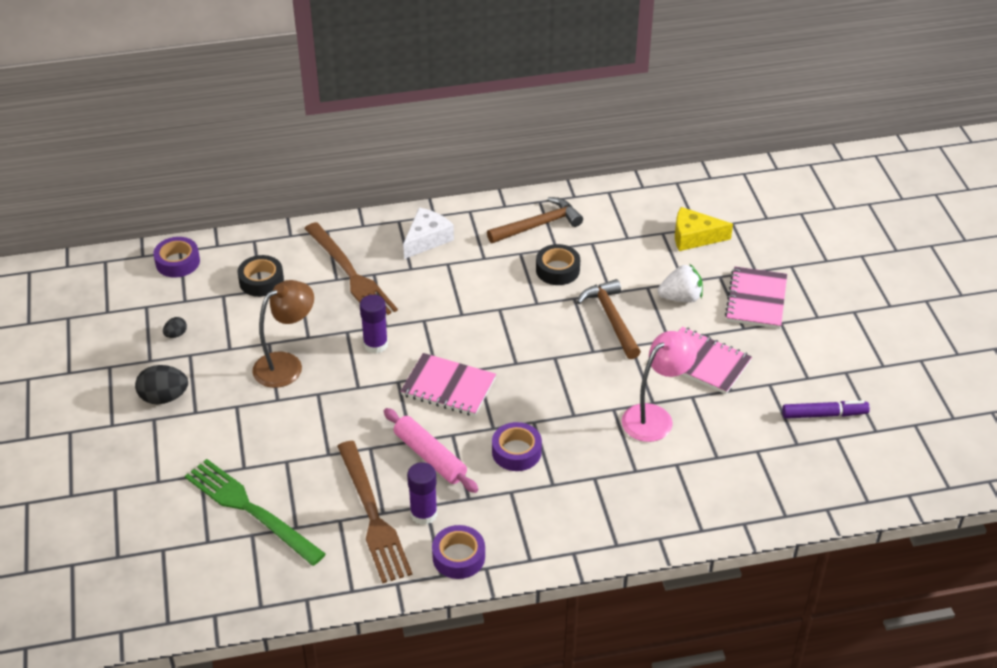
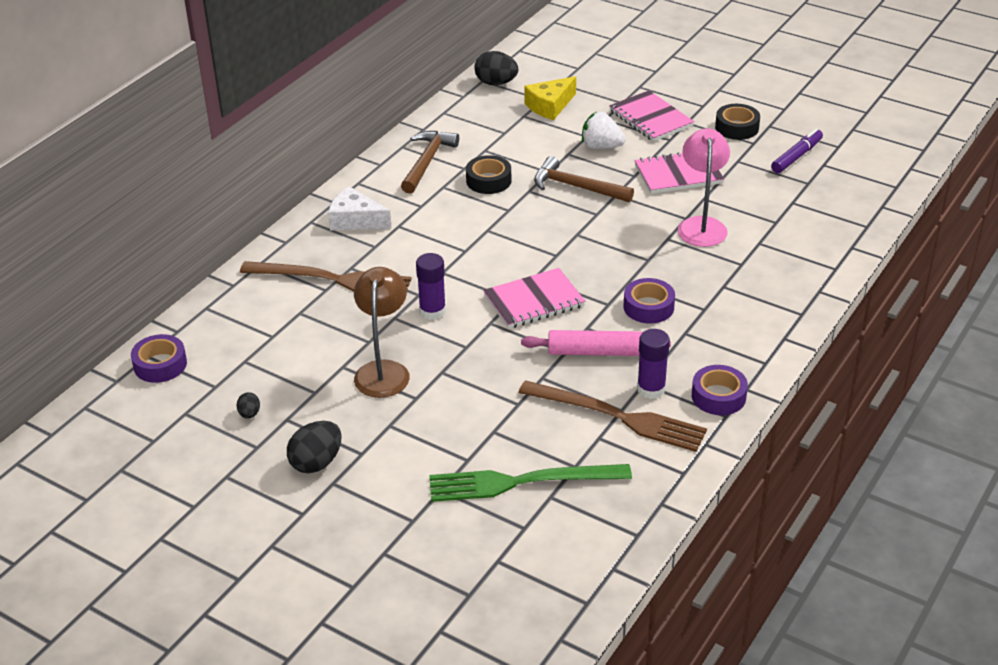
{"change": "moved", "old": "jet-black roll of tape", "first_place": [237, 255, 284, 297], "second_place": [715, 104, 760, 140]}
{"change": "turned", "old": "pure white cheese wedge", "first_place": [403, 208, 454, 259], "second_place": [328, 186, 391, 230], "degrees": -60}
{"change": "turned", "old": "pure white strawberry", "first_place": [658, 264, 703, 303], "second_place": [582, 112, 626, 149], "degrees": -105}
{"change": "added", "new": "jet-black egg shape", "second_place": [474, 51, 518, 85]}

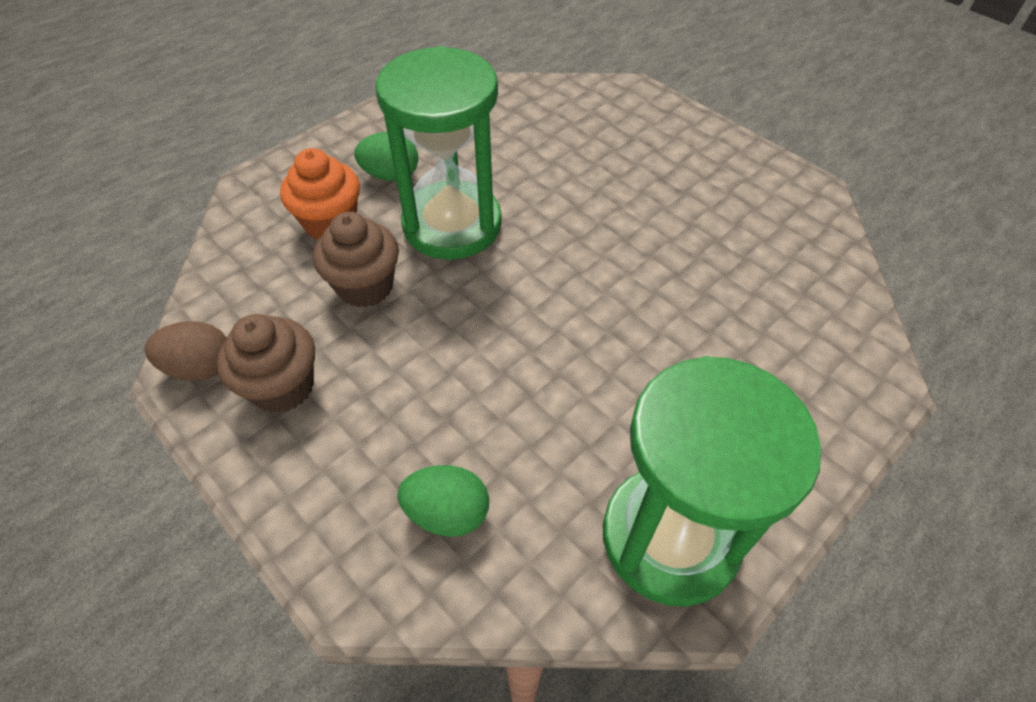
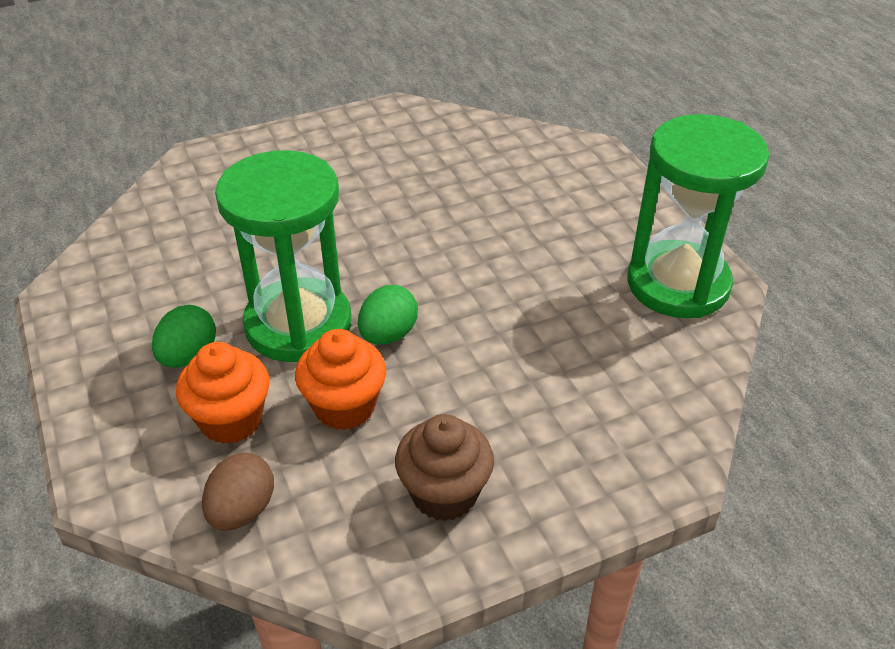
{"change": "moved", "old": "brown egg shape", "first_place": [145, 321, 227, 381], "second_place": [202, 453, 274, 531]}
{"change": "recoloured", "old": "brown cupcake", "new": "orange cupcake", "first_place": [313, 212, 399, 308], "second_place": [295, 329, 386, 430]}
{"change": "moved", "old": "leaf-green egg shape", "first_place": [397, 465, 489, 537], "second_place": [358, 285, 418, 345]}

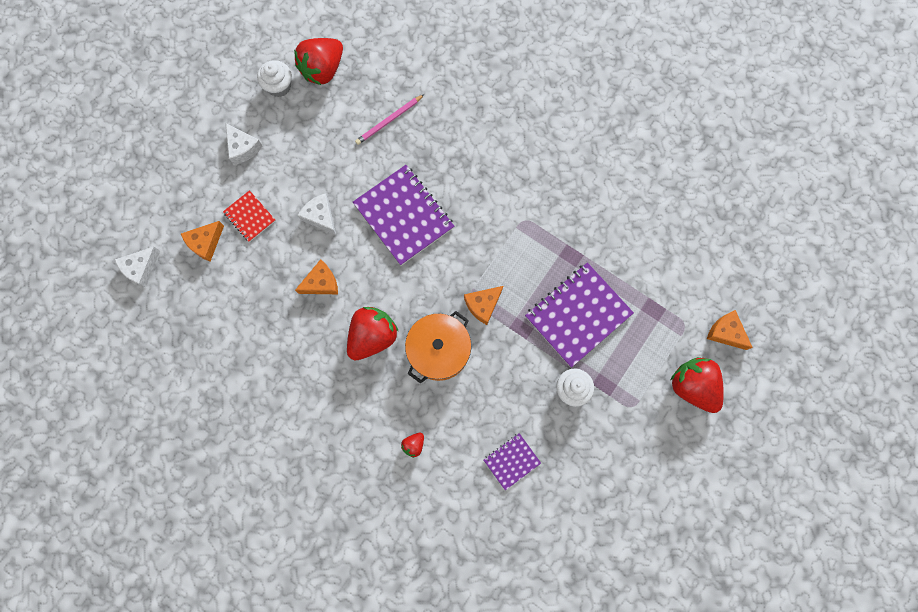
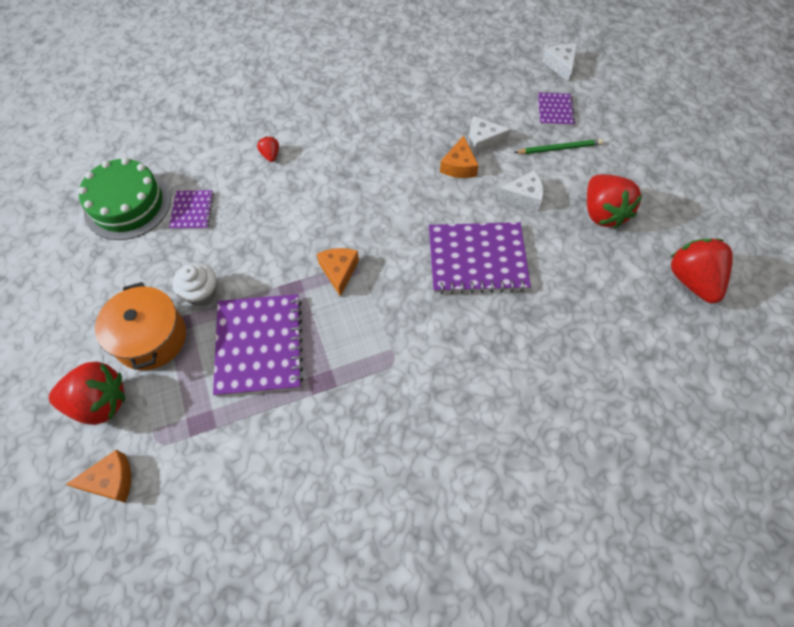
{"change": "replaced", "old": "orange cheese wedge", "new": "violet notebook", "first_place": [181, 221, 224, 262], "second_place": [538, 92, 575, 126]}
{"change": "replaced", "old": "red notebook", "new": "leaf-green pencil", "first_place": [223, 190, 276, 242], "second_place": [514, 139, 603, 154]}
{"change": "moved", "old": "pure white cheese wedge", "first_place": [226, 123, 263, 165], "second_place": [469, 116, 511, 155]}
{"change": "removed", "old": "pure white cupcake", "first_place": [257, 60, 292, 97]}
{"change": "moved", "old": "red strawberry", "first_place": [347, 307, 398, 360], "second_place": [587, 174, 643, 229]}
{"change": "removed", "old": "rosy pencil", "first_place": [355, 95, 424, 145]}
{"change": "moved", "old": "orange pot", "first_place": [405, 311, 471, 384], "second_place": [95, 282, 186, 370]}
{"change": "added", "new": "leaf-green cake", "second_place": [78, 158, 171, 240]}

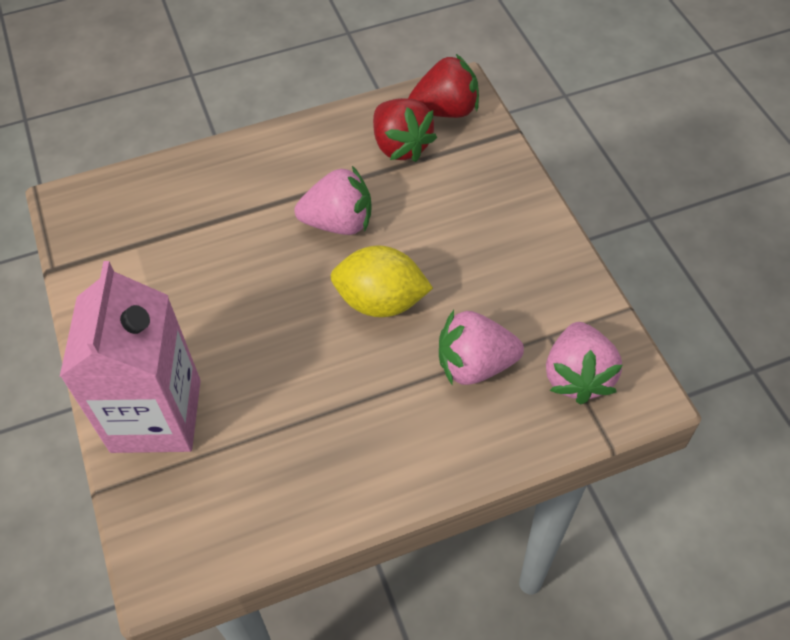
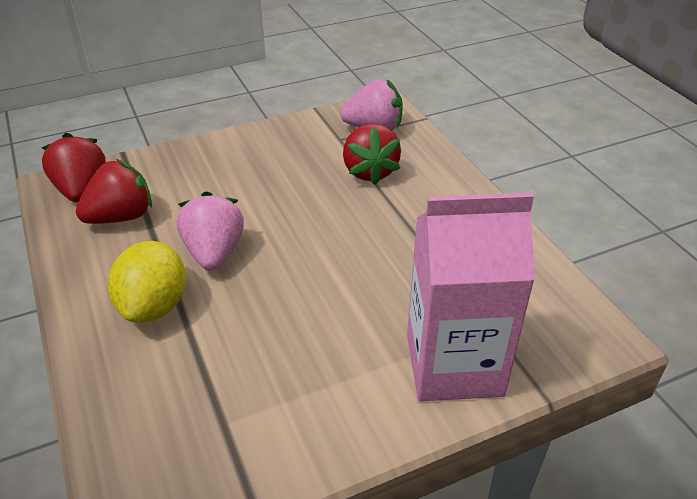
{"change": "moved", "old": "golden citrus fruit", "first_place": [330, 245, 433, 317], "second_place": [108, 241, 186, 322]}
{"change": "recoloured", "old": "rosy strawberry", "new": "red strawberry", "first_place": [439, 310, 524, 385], "second_place": [343, 124, 401, 185]}

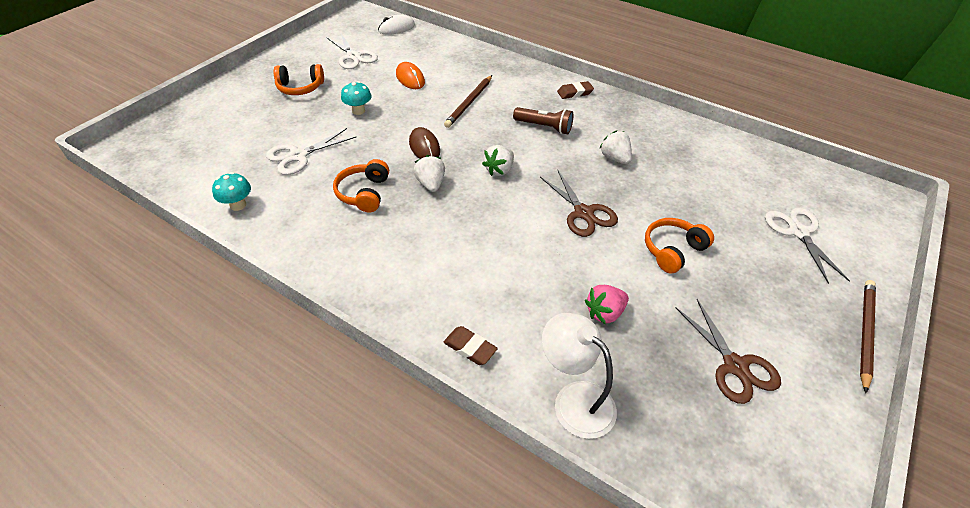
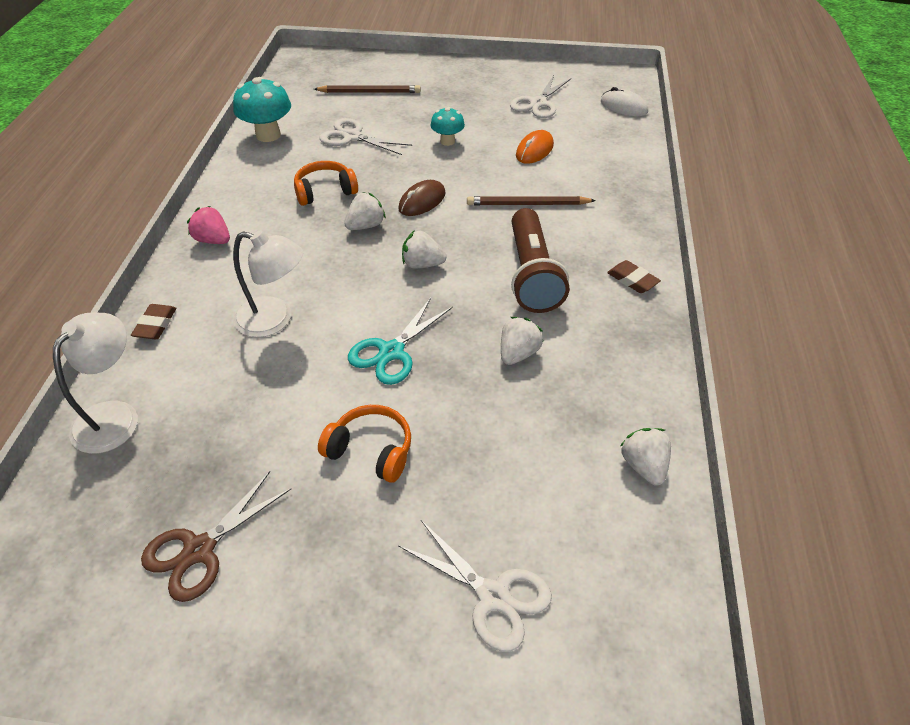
{"change": "resized", "old": "turquoise fungus", "first_place": [212, 172, 251, 211], "second_place": [233, 77, 291, 142], "factor": 1.66}
{"change": "removed", "old": "orange headset", "first_place": [274, 64, 324, 95]}
{"change": "resized", "old": "brown pocket torch", "first_place": [513, 107, 573, 134], "second_place": [511, 208, 569, 313], "factor": 1.63}
{"change": "recoloured", "old": "brown shears", "new": "turquoise shears", "first_place": [540, 171, 618, 237], "second_place": [348, 298, 453, 385]}
{"change": "moved", "old": "rosy strawberry", "first_place": [585, 285, 629, 325], "second_place": [187, 206, 230, 244]}
{"change": "turned", "old": "pure white shears", "first_place": [765, 207, 850, 284], "second_place": [398, 520, 552, 652], "degrees": 75}
{"change": "moved", "old": "brown pencil", "first_place": [860, 280, 876, 393], "second_place": [314, 85, 421, 93]}
{"change": "added", "new": "pure white desk lamp", "second_place": [233, 230, 303, 337]}
{"change": "added", "new": "pure white strawberry", "second_place": [620, 428, 671, 486]}

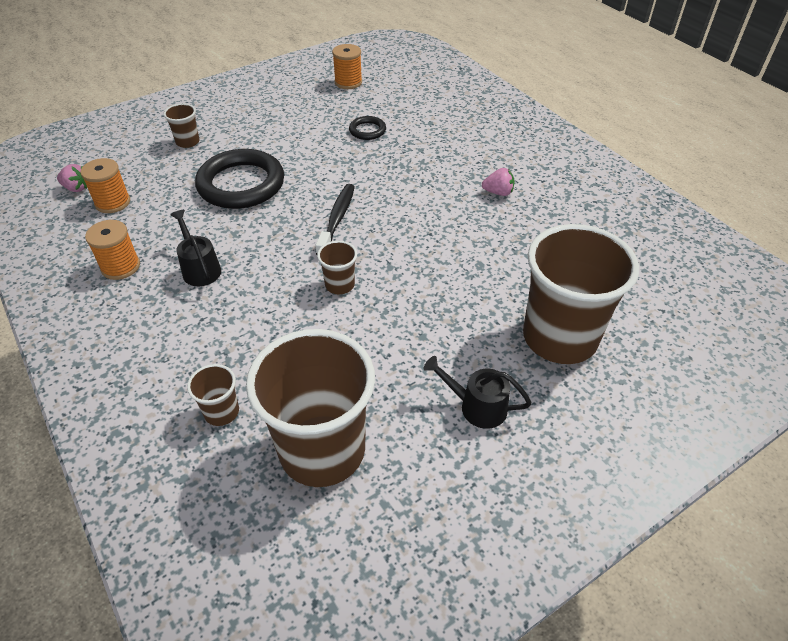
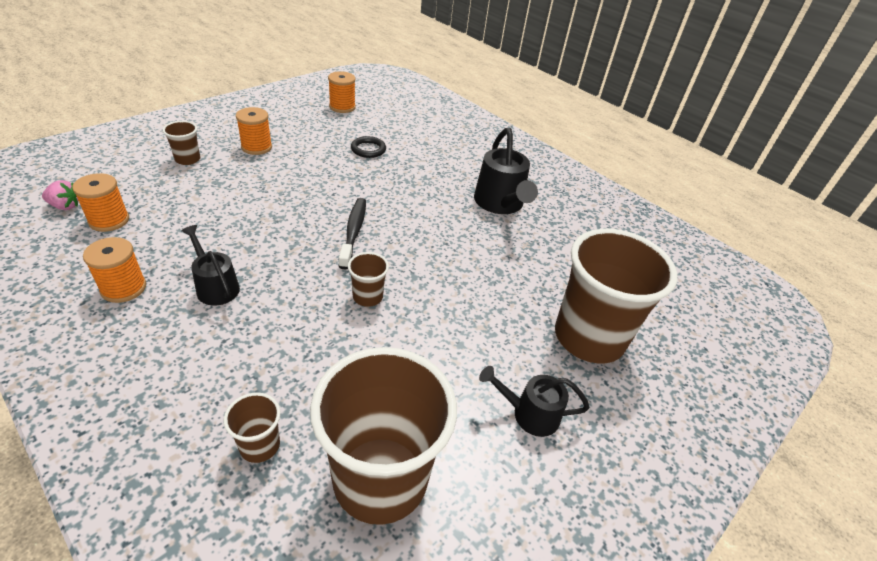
{"change": "removed", "old": "jet-black hoop", "first_place": [195, 149, 284, 209]}
{"change": "replaced", "old": "rosy strawberry", "new": "jet-black watering can", "first_place": [482, 168, 515, 196], "second_place": [474, 128, 538, 214]}
{"change": "added", "new": "orange spool", "second_place": [236, 107, 272, 155]}

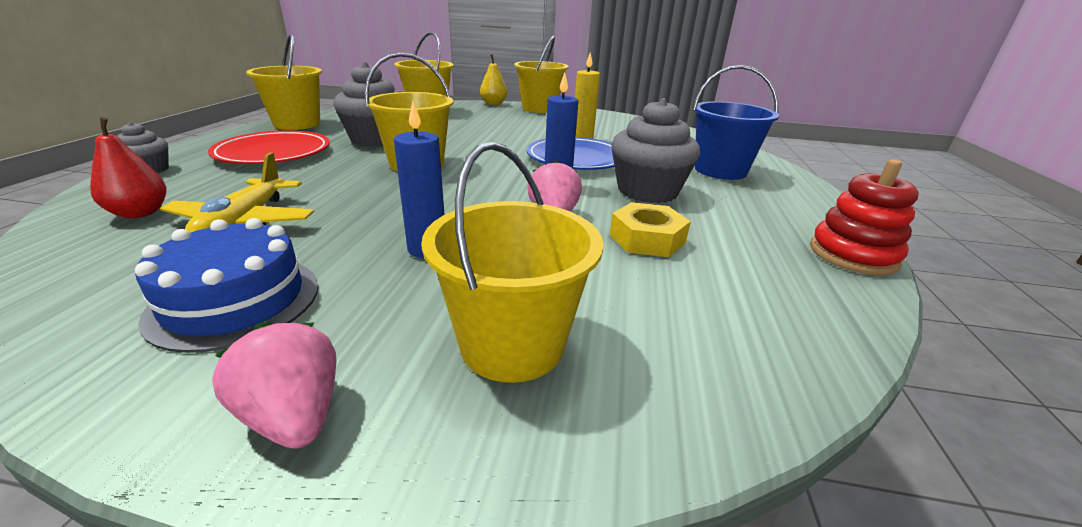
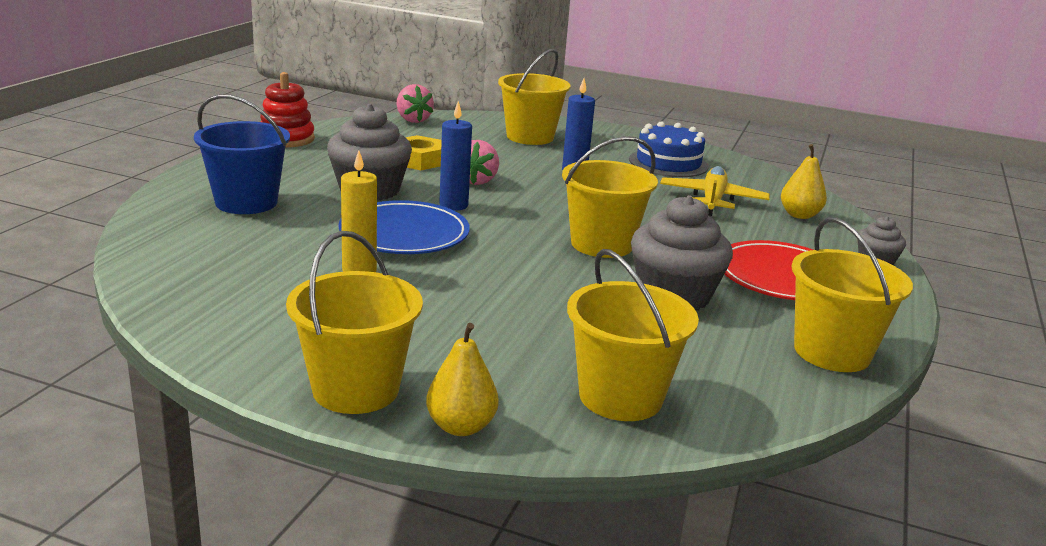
{"change": "recoloured", "old": "red pear", "new": "golden pear", "first_place": [90, 117, 167, 218], "second_place": [781, 144, 827, 219]}
{"change": "moved", "old": "rosy strawberry", "first_place": [212, 322, 336, 449], "second_place": [396, 84, 434, 123]}

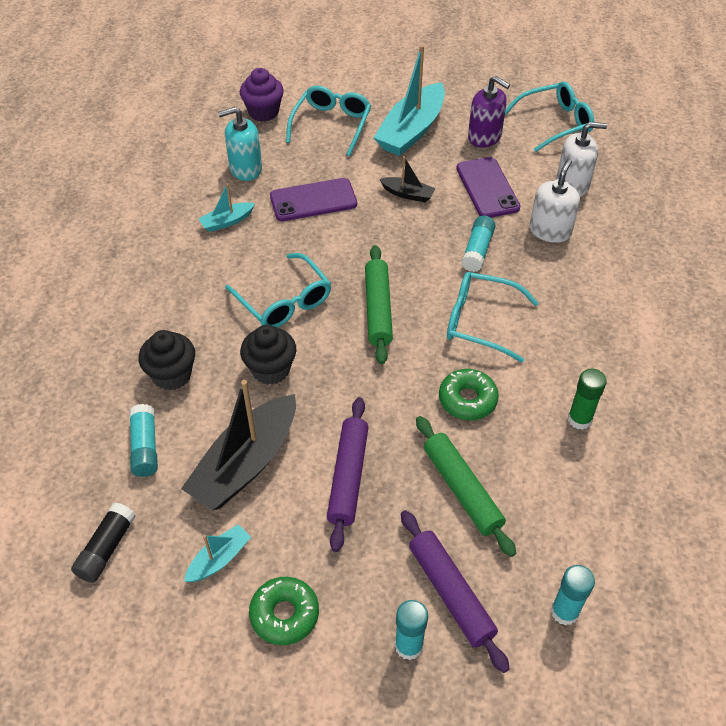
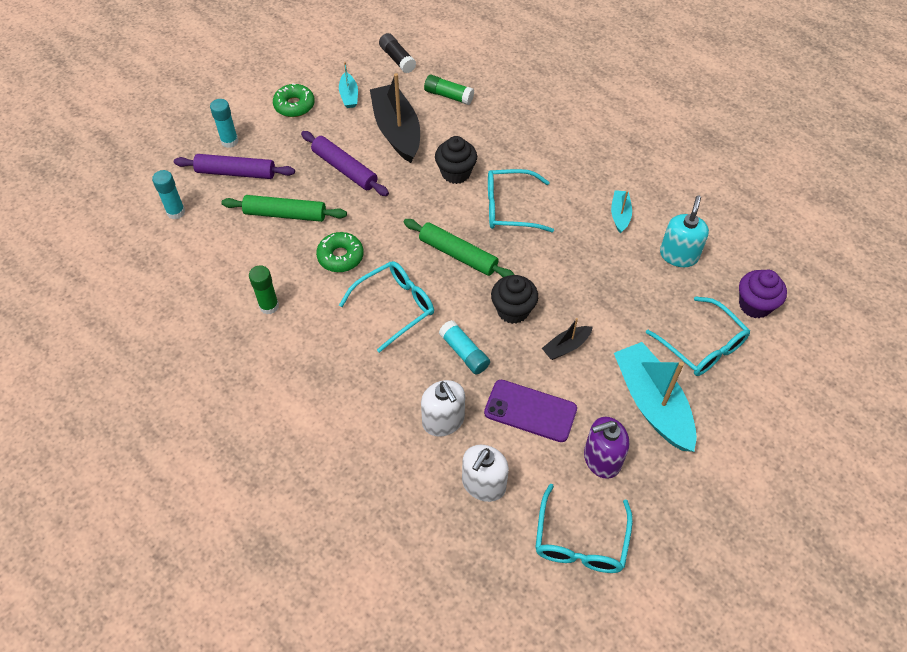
{"change": "recoloured", "old": "turquoise glue", "new": "leaf-green glue", "first_place": [129, 404, 158, 477], "second_place": [424, 75, 474, 105]}
{"change": "moved", "old": "jet-black cupcake", "first_place": [139, 330, 195, 390], "second_place": [491, 275, 538, 324]}
{"change": "removed", "old": "violet mobile phone", "first_place": [270, 178, 357, 221]}

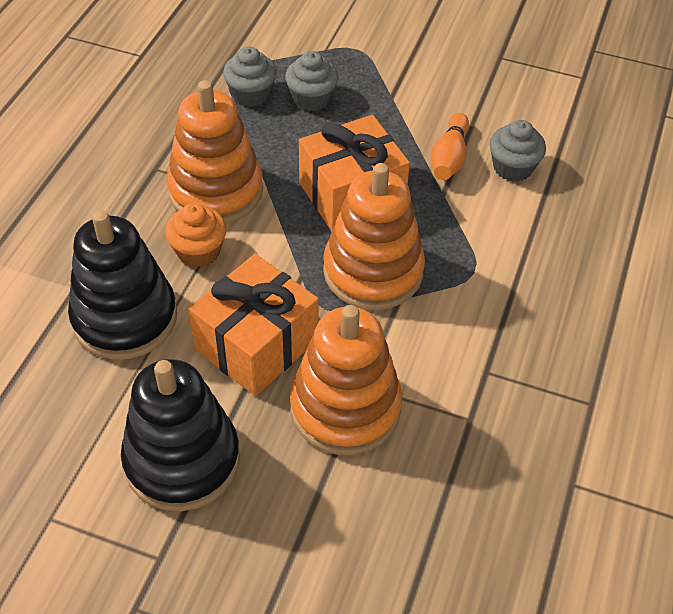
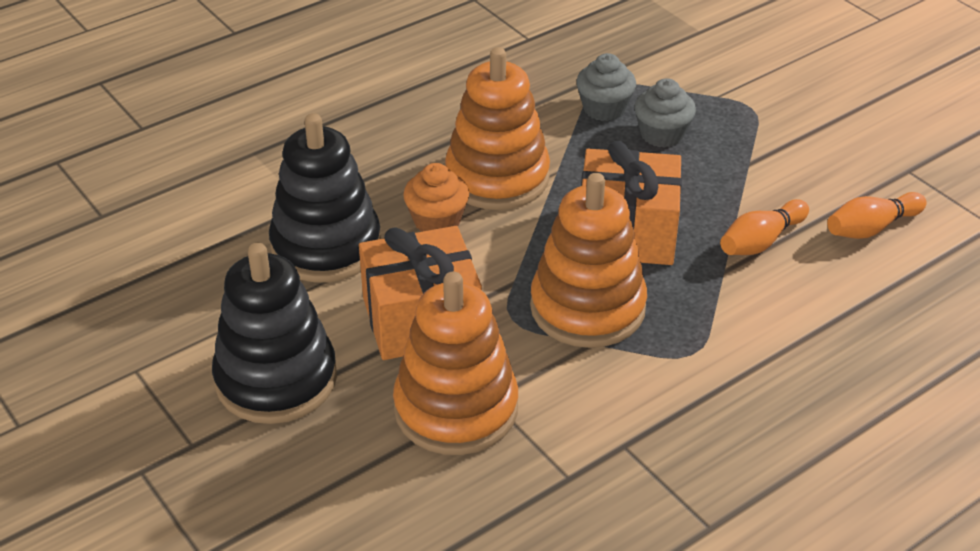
{"change": "removed", "old": "ash-grey cupcake", "first_place": [489, 120, 546, 182]}
{"change": "added", "new": "orange tenpin", "second_place": [827, 192, 927, 239]}

